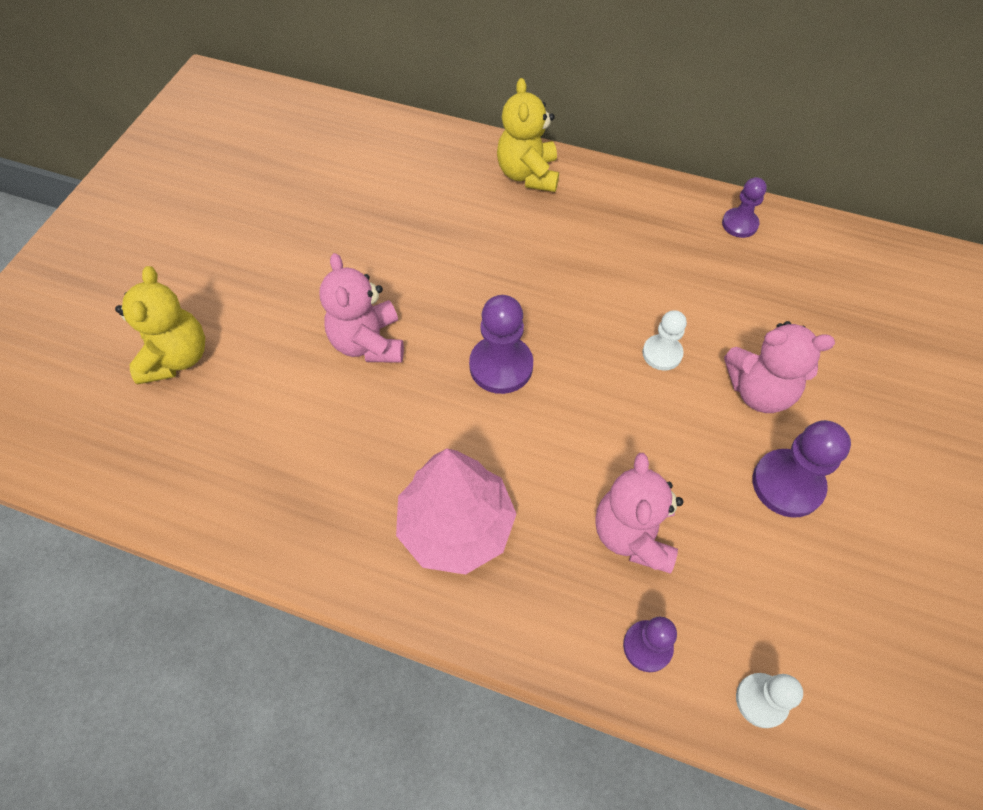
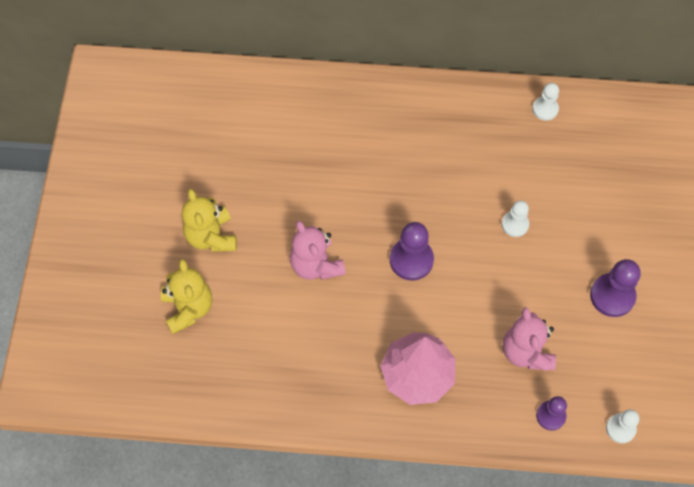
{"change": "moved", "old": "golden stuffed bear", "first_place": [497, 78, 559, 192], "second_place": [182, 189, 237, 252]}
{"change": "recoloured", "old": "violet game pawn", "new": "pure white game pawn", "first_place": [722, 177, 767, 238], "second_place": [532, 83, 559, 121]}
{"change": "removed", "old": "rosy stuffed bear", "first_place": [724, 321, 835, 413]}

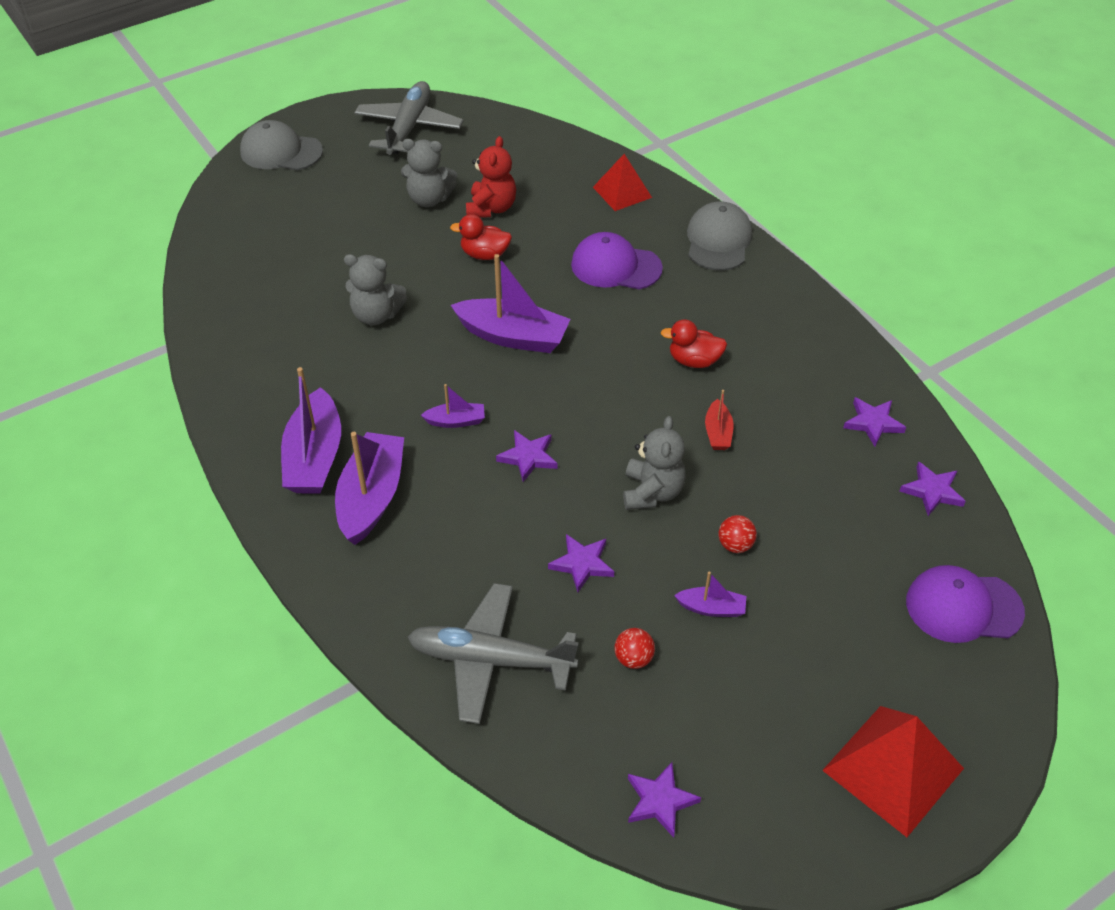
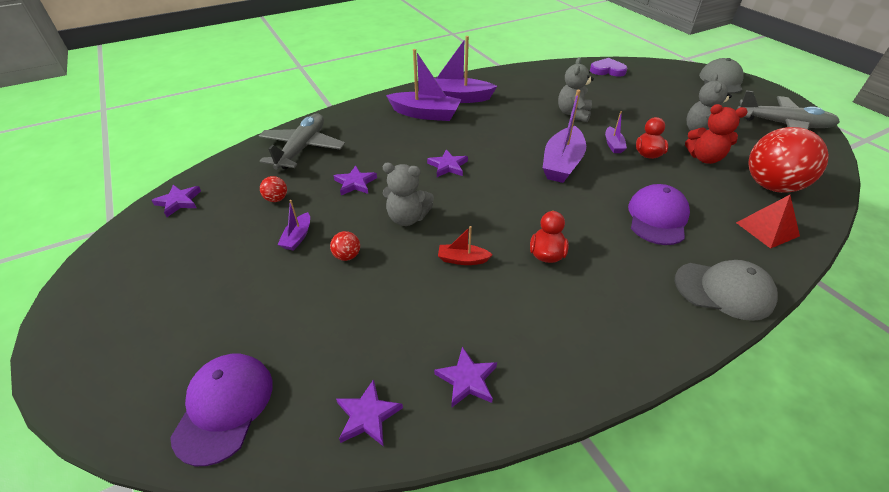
{"change": "moved", "old": "violet toy boat", "first_place": [421, 384, 485, 428], "second_place": [605, 111, 627, 153]}
{"change": "removed", "old": "red solid pyramid", "first_place": [822, 706, 964, 837]}
{"change": "added", "new": "violet heart shape", "second_place": [590, 58, 627, 77]}
{"change": "added", "new": "red ball", "second_place": [749, 127, 829, 193]}

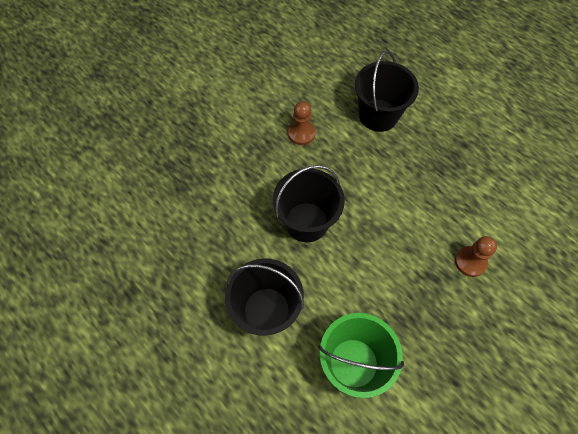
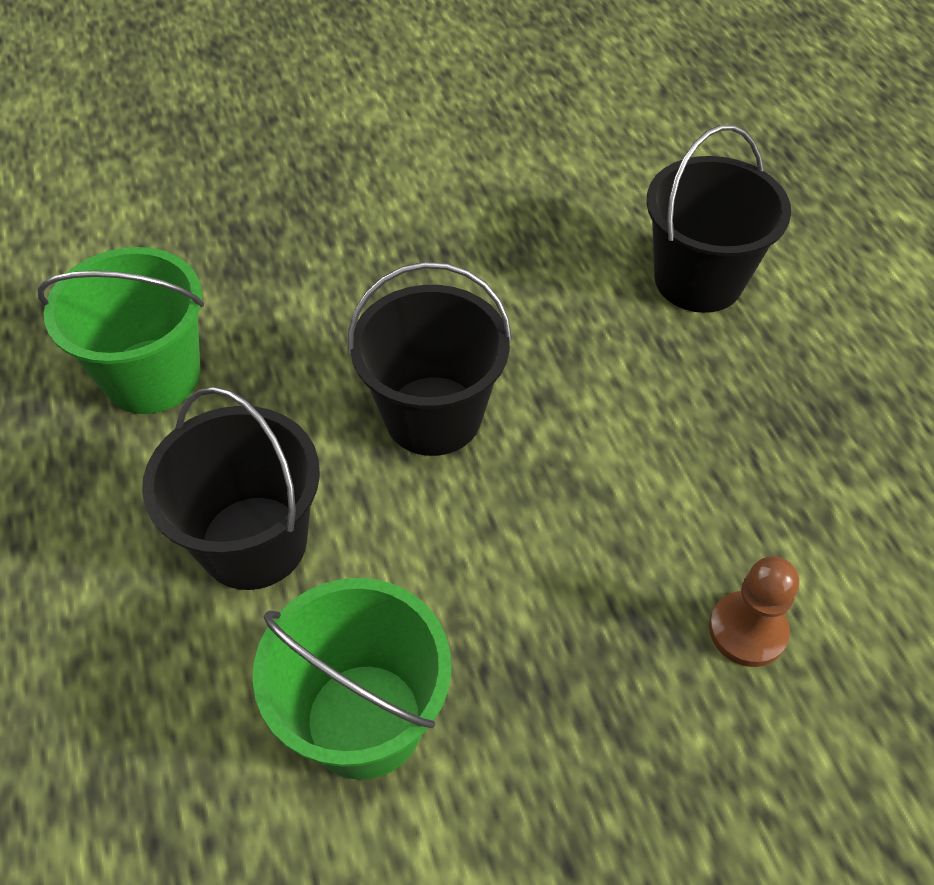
{"change": "removed", "old": "brown game pawn", "first_place": [288, 101, 316, 145]}
{"change": "added", "new": "leaf-green pail", "second_place": [38, 247, 204, 414]}

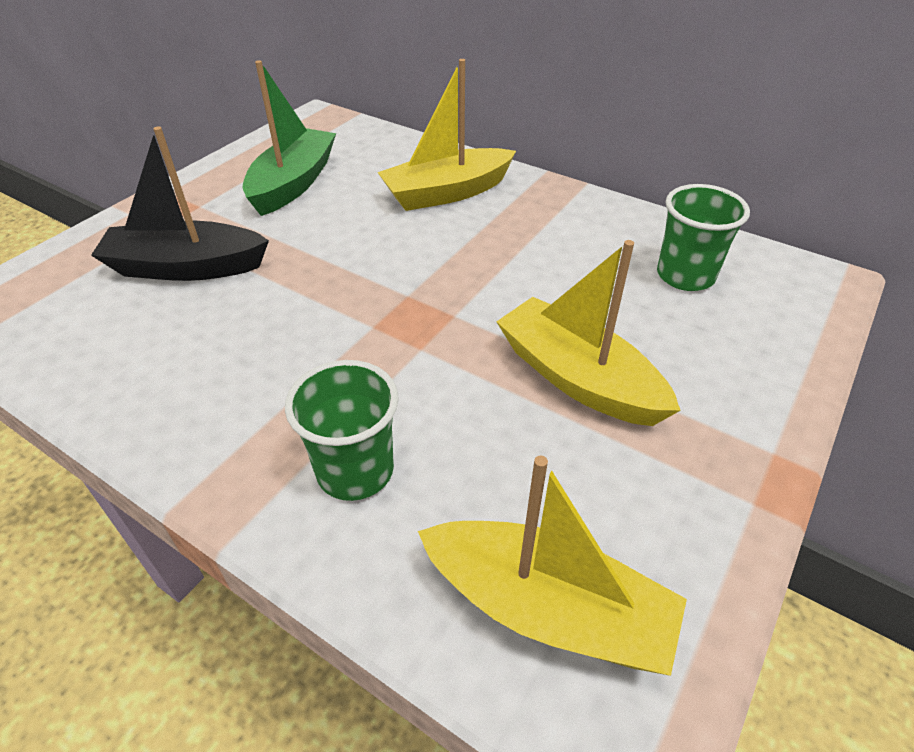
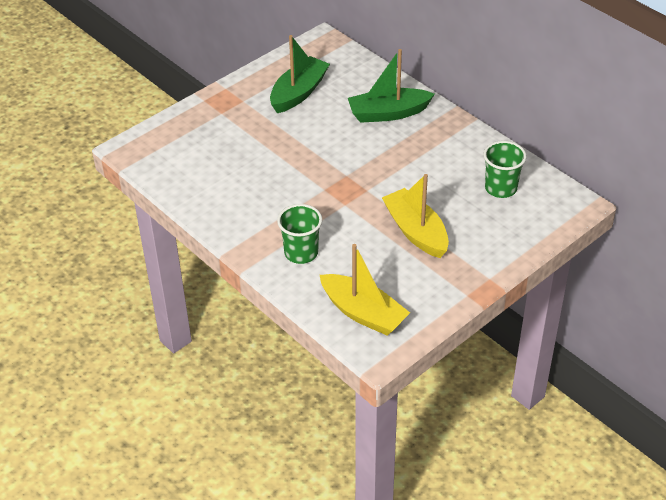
{"change": "removed", "old": "jet-black toy boat", "first_place": [91, 126, 269, 281]}
{"change": "recoloured", "old": "golden toy boat", "new": "leaf-green toy boat", "first_place": [377, 59, 516, 211], "second_place": [348, 49, 435, 123]}

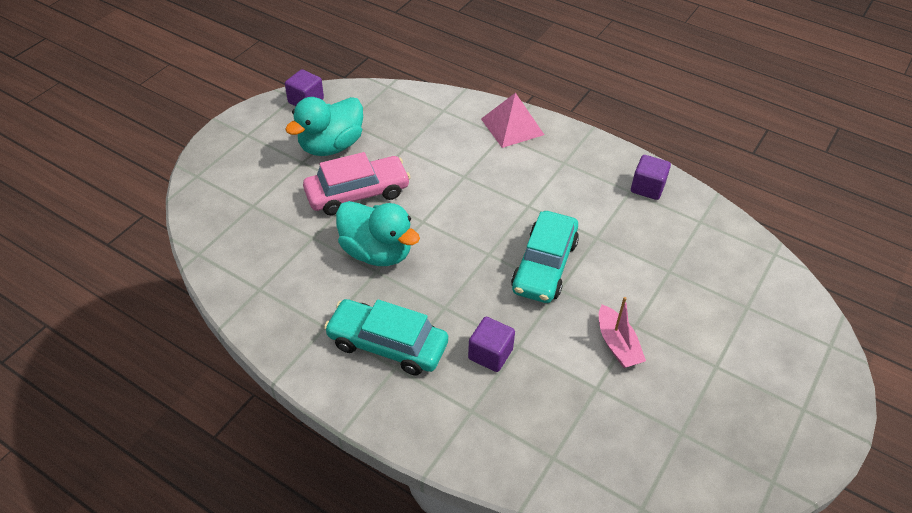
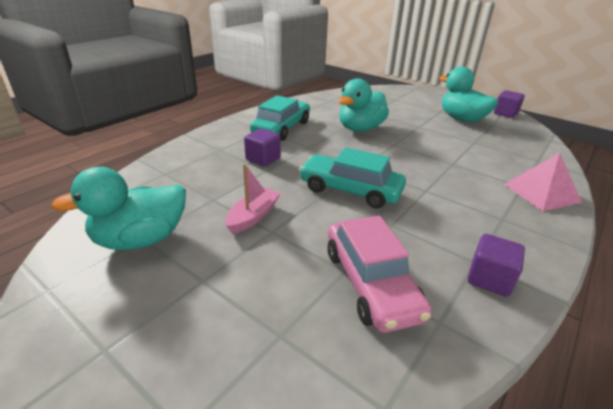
{"change": "moved", "old": "rosy toy car", "first_place": [303, 152, 411, 215], "second_place": [327, 215, 431, 333]}
{"change": "turned", "old": "rosy toy boat", "first_place": [599, 297, 646, 368], "second_place": [225, 164, 280, 234], "degrees": 135}
{"change": "added", "new": "turquoise toy duck", "second_place": [51, 167, 186, 250]}

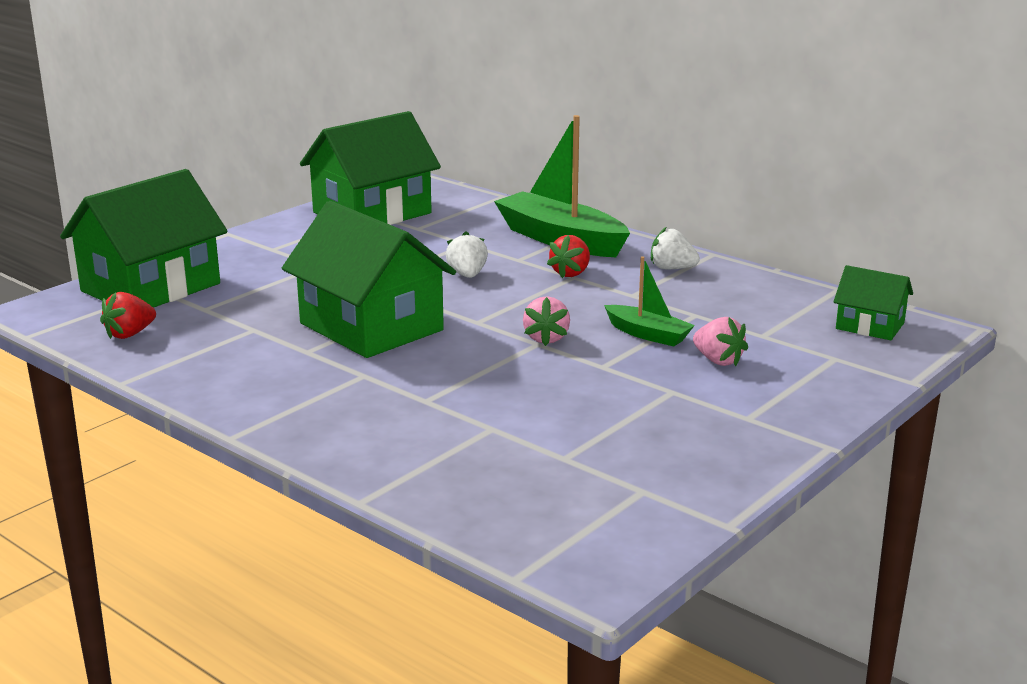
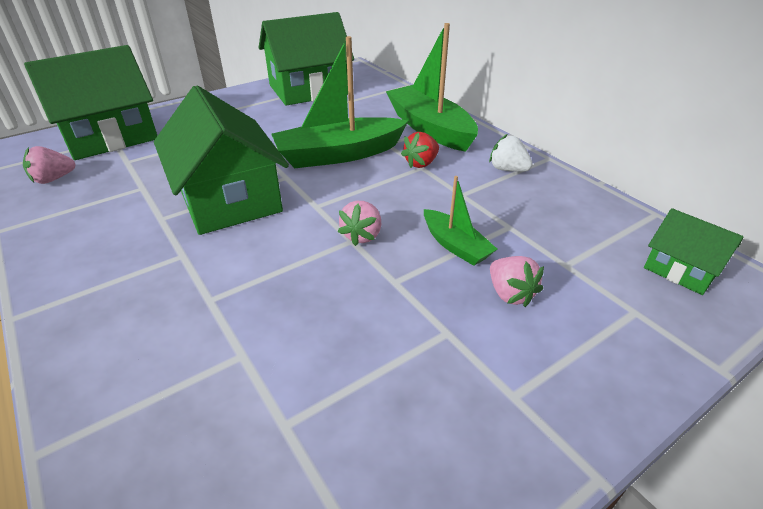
{"change": "recoloured", "old": "red strawberry", "new": "rosy strawberry", "first_place": [100, 292, 156, 339], "second_place": [23, 146, 76, 184]}
{"change": "replaced", "old": "pure white strawberry", "new": "leaf-green toy boat", "first_place": [446, 231, 488, 278], "second_place": [271, 36, 408, 168]}

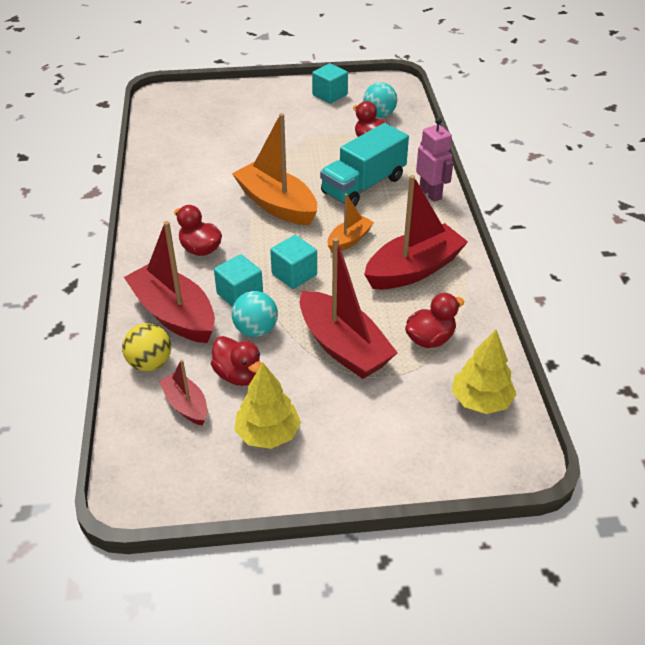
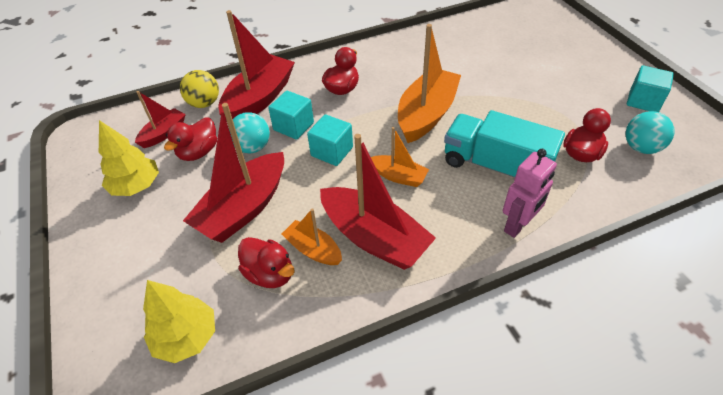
{"change": "added", "new": "orange toy boat", "second_place": [282, 208, 342, 265]}

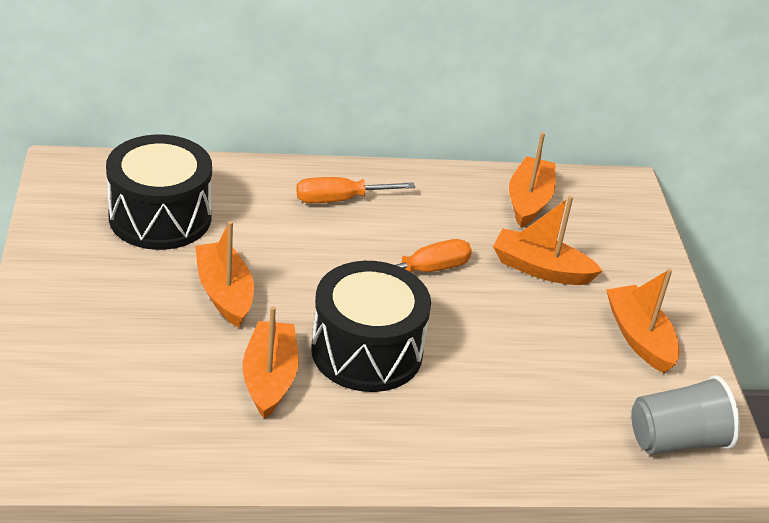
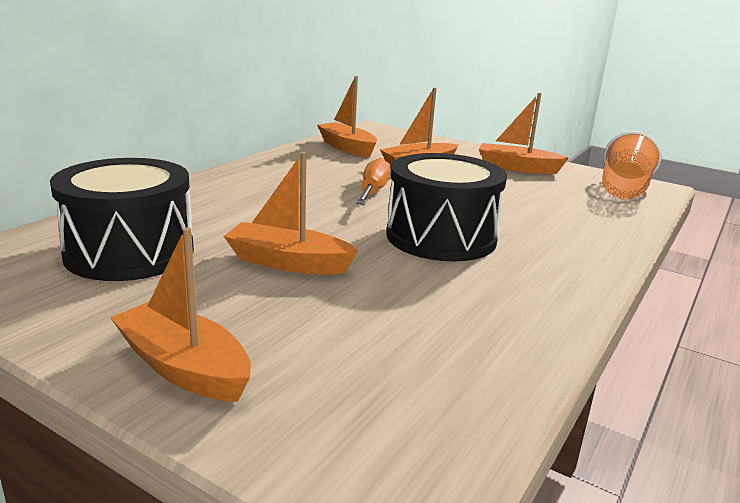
{"change": "moved", "old": "orange toy boat", "first_place": [243, 306, 299, 419], "second_place": [110, 227, 251, 402]}
{"change": "removed", "old": "orange screwdriver", "first_place": [296, 177, 415, 203]}
{"change": "recoloured", "old": "ash-grey cup", "new": "orange cup", "first_place": [631, 375, 740, 455], "second_place": [602, 131, 661, 199]}

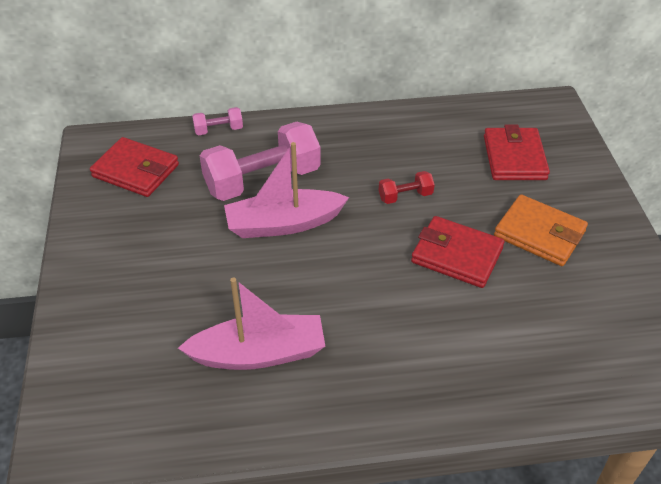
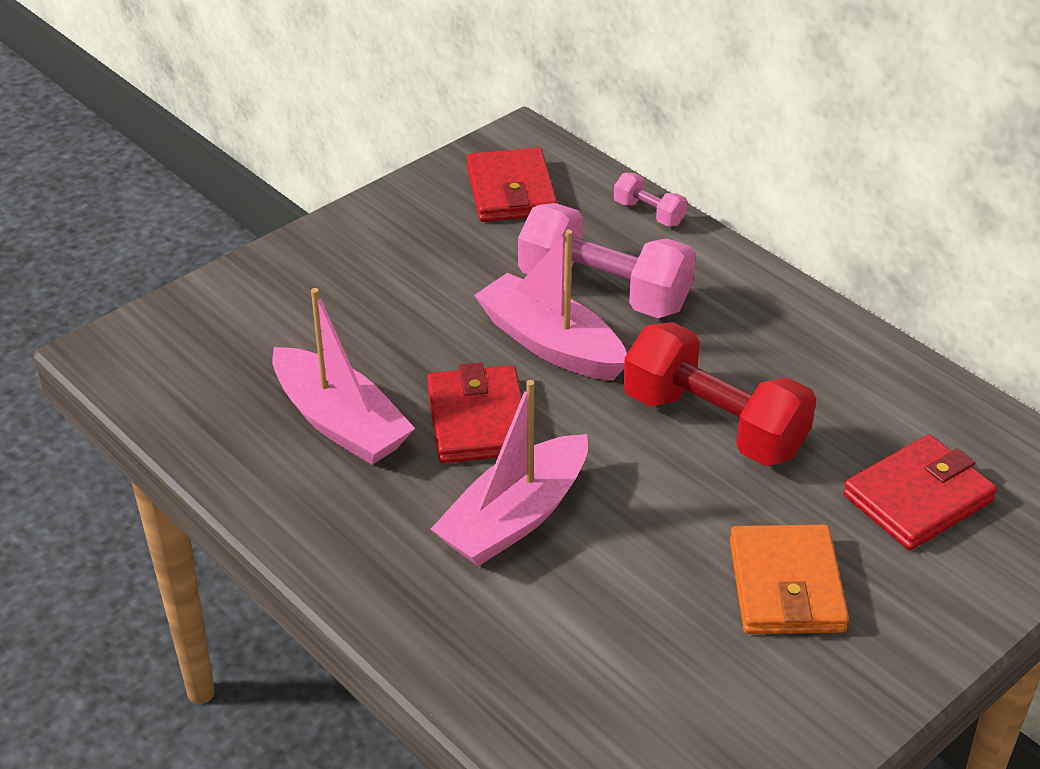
{"change": "resized", "old": "red dumbbell", "first_place": [379, 171, 435, 204], "second_place": [623, 322, 816, 466], "factor": 2.18}
{"change": "moved", "old": "red billfold", "first_place": [411, 216, 505, 288], "second_place": [427, 363, 522, 463]}
{"change": "added", "new": "rosy toy boat", "second_place": [431, 380, 588, 566]}

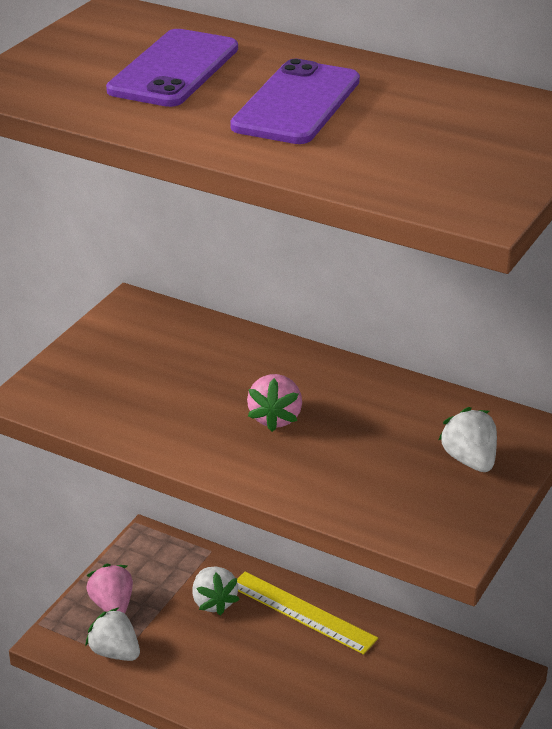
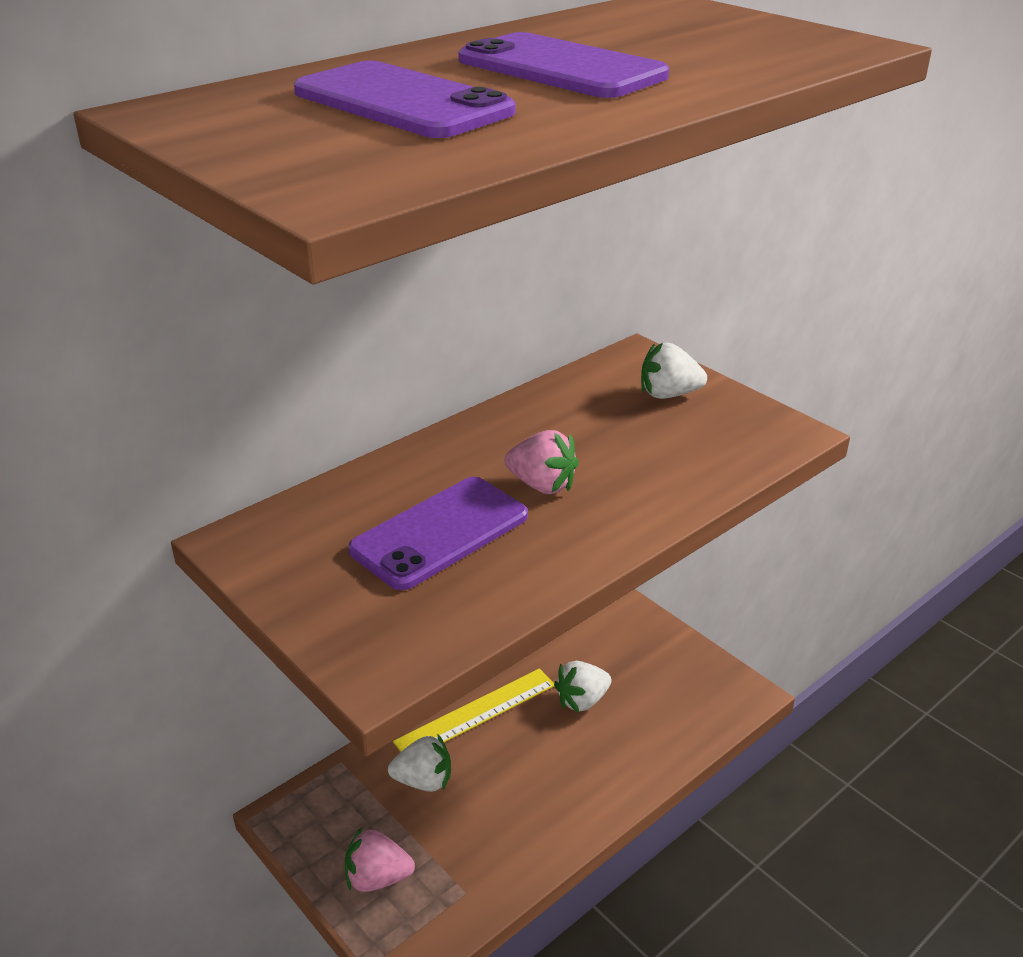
{"change": "moved", "old": "pure white strawberry", "first_place": [85, 607, 140, 661], "second_place": [554, 661, 612, 712]}
{"change": "added", "new": "violet mobile phone", "second_place": [348, 477, 528, 590]}

